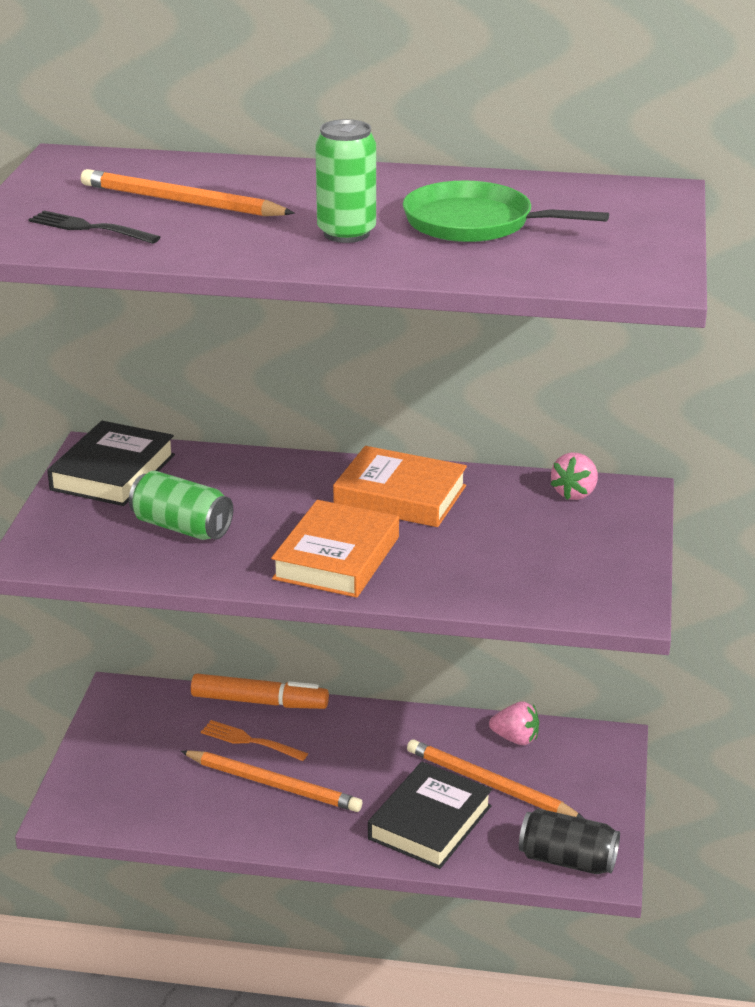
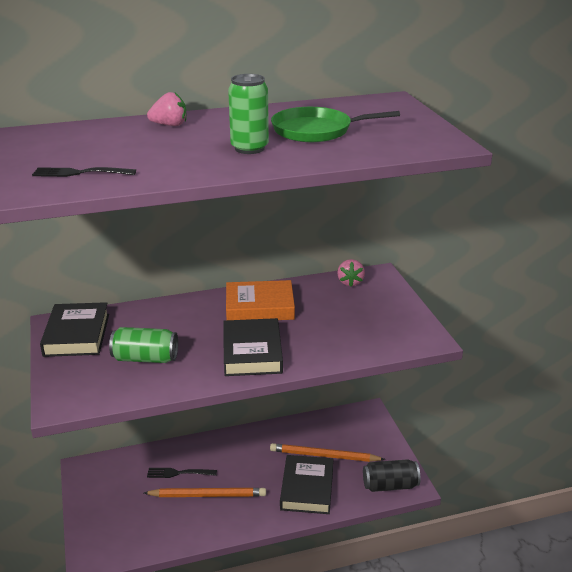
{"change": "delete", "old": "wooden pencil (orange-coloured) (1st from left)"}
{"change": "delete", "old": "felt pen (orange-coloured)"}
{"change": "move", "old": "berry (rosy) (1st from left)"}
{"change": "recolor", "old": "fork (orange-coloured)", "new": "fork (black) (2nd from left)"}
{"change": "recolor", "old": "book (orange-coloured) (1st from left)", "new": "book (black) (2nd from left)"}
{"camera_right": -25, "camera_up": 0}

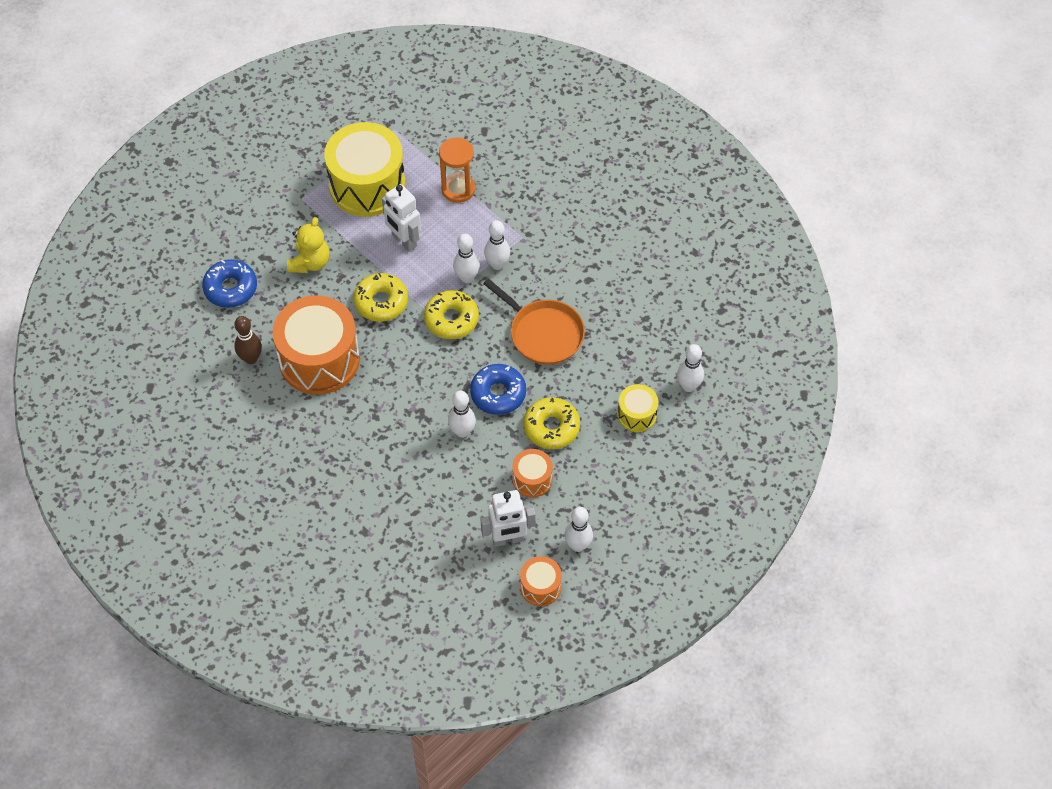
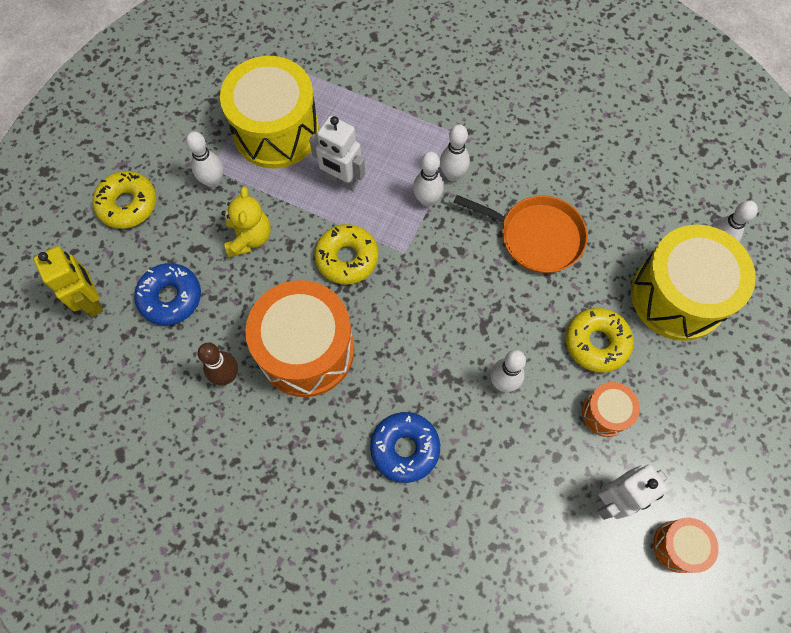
{"change": "delete", "old": "sandglass (orange-coloured)"}
{"change": "insert", "new": "robot (golden)"}
{"change": "move", "old": "glazed donut (golden) (2nd from left in the first image)", "new": "glazed donut (golden) (1st from left)"}
{"change": "move", "old": "glazed donut (cobalt) (2nd from left)"}
{"change": "move", "old": "skittle (white) (4th from left in the first image)", "new": "skittle (white) (1st from left)"}
{"change": "resize", "old": "drum (golden) (2nd from left)", "factor": 2.09}
{"camera_right": -20, "camera_up": 10}

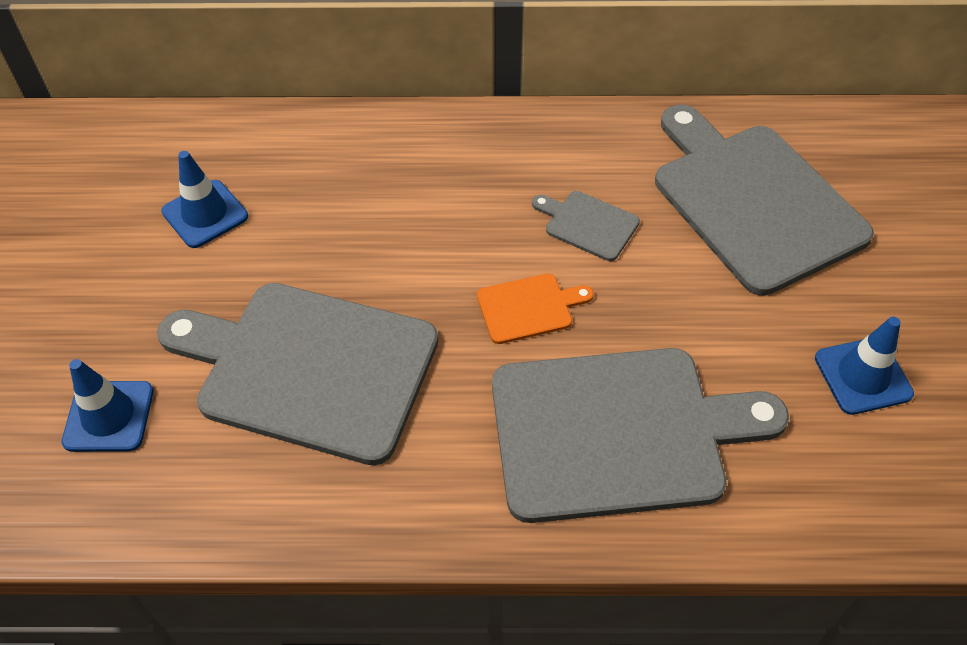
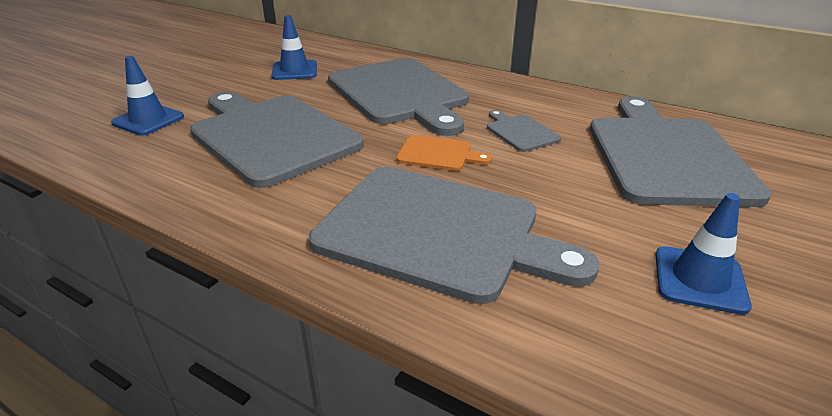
{"change": "insert", "new": "bread board (ash-grey) (2nd from left)"}
{"camera_right": 30, "camera_up": -20}

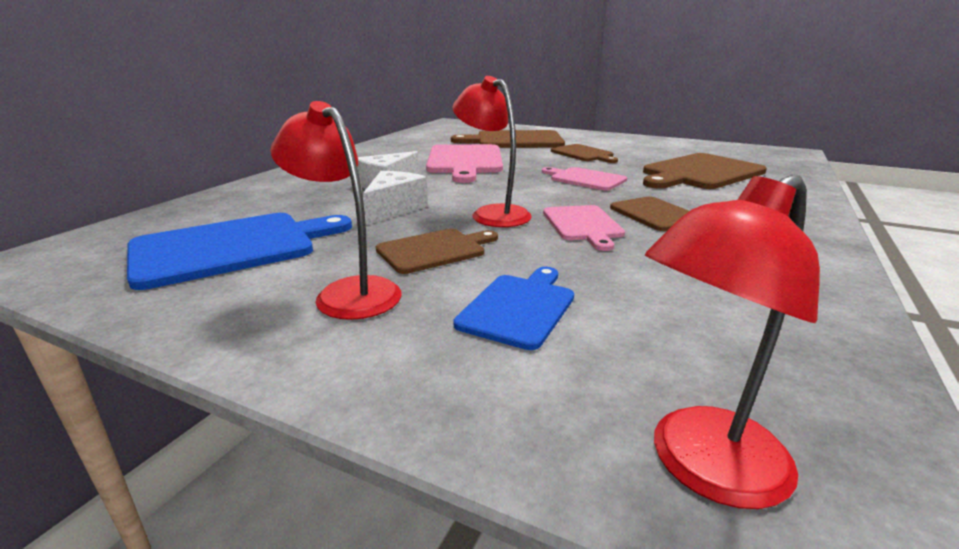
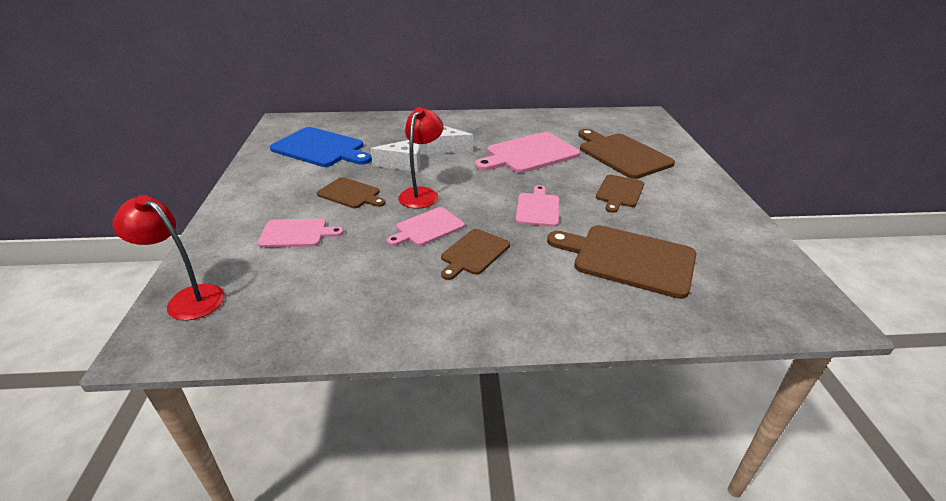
{"change": "delete", "old": "reading lamp (scarlet) (1st from left)"}
{"change": "recolor", "old": "bread board (cobalt) (2nd from left)", "new": "bread board (rosy) (1st from left)"}
{"camera_right": 60, "camera_up": 10}

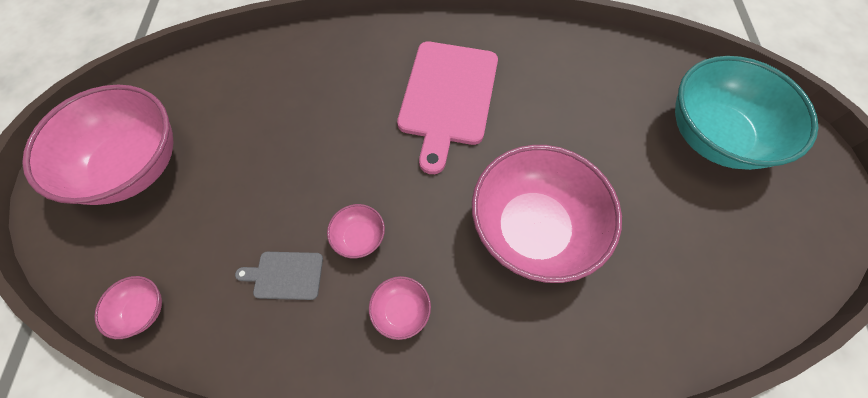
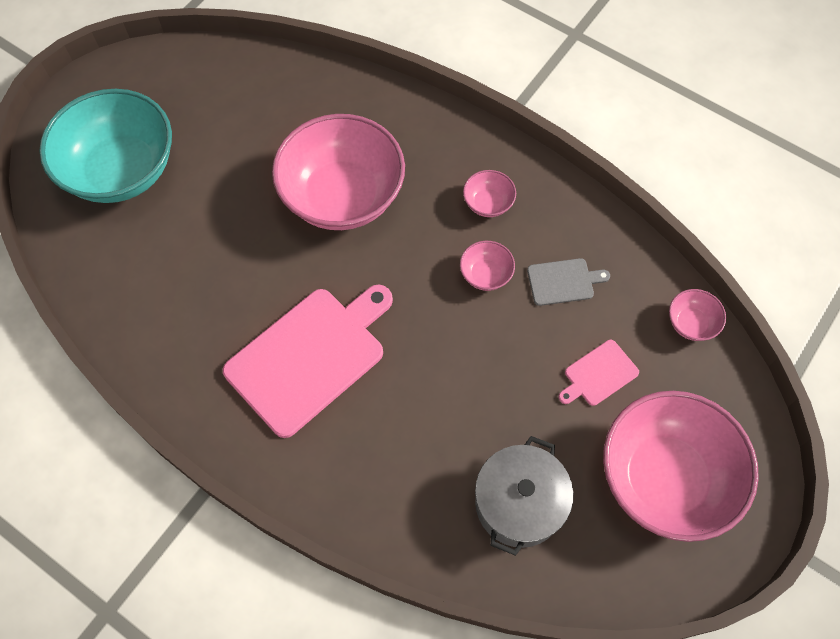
{"change": "insert", "new": "cooking pot (ash-grey)"}
{"change": "insert", "new": "bread board (rosy) (2nd from left)"}
{"change": "rotate", "old": "bread board (ash-grey)", "degrees": -45}
{"camera_right": -145, "camera_up": 0}

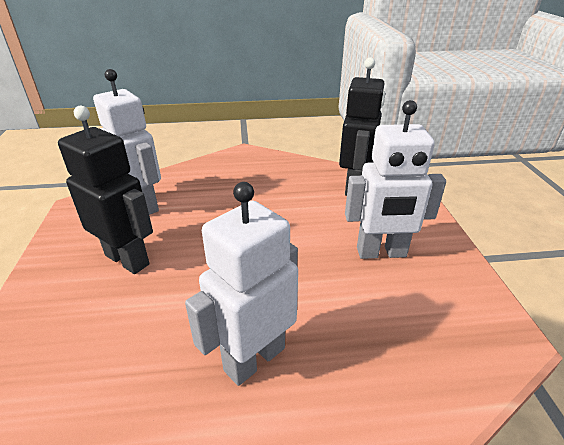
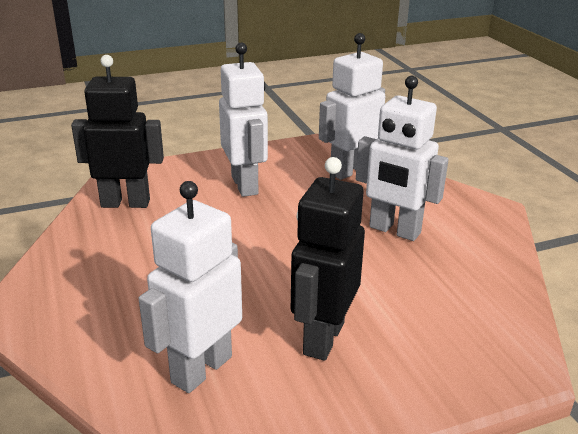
{"change": "insert", "new": "robot (white) (3rd from left)"}
{"camera_right": -105, "camera_up": -5}

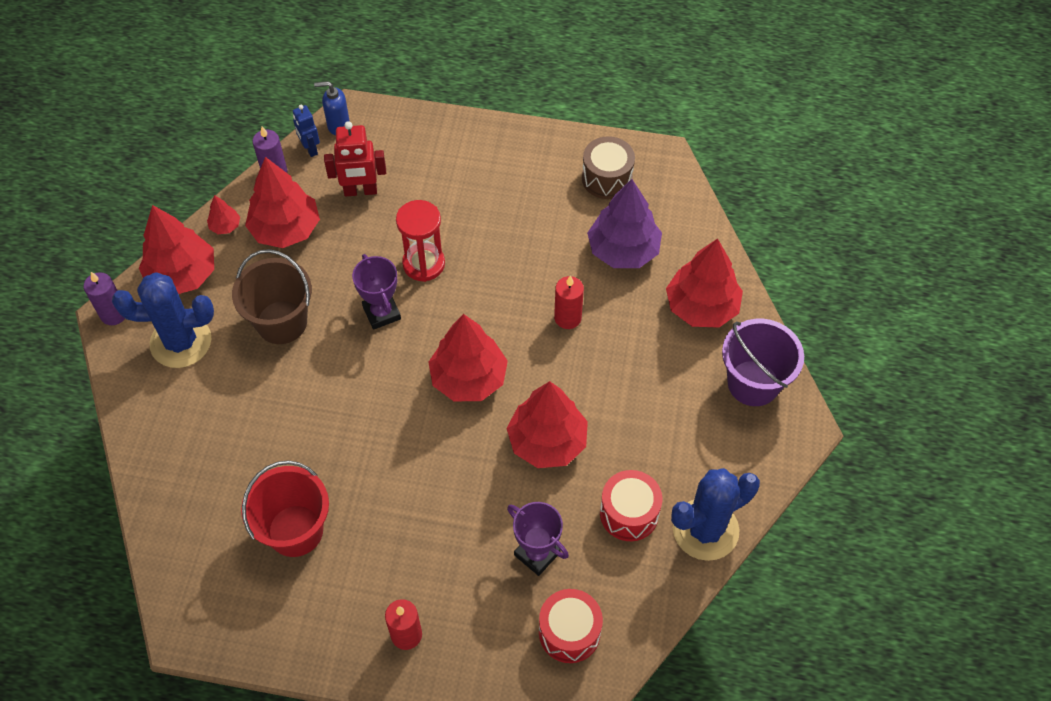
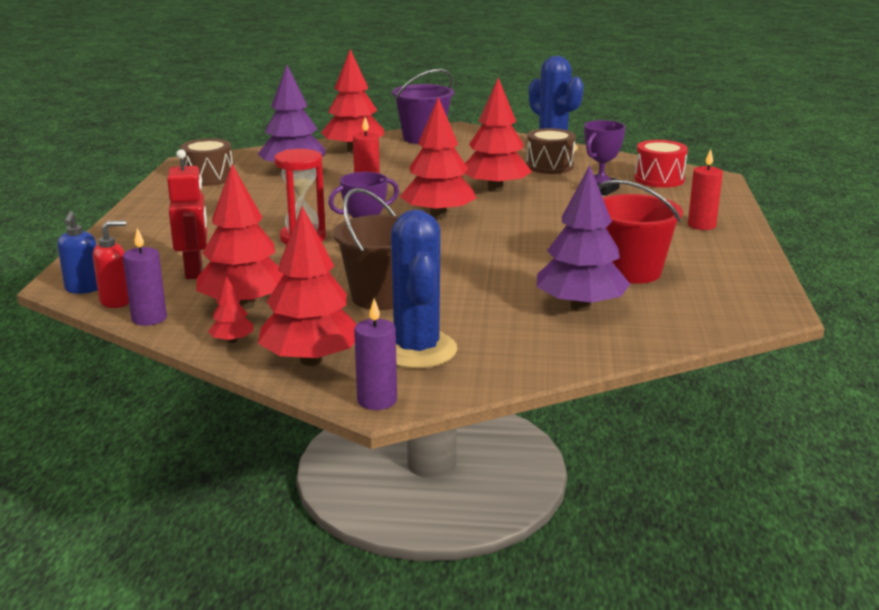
{"change": "insert", "new": "toy tree (violet) (2nd from left)"}
{"change": "replace", "old": "robot (cobalt)", "new": "soap pump (scarlet)"}
{"change": "recolor", "old": "drum (scarlet) (2nd from left)", "new": "drum (dark brown) (2nd from left)"}
{"camera_right": -95, "camera_up": -35}

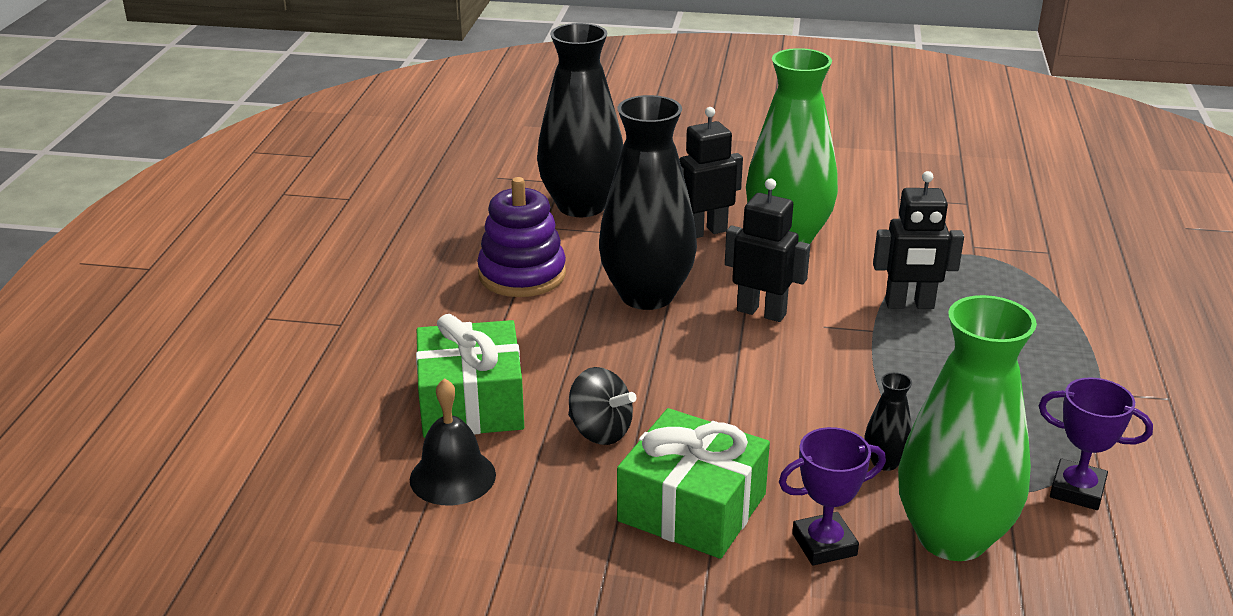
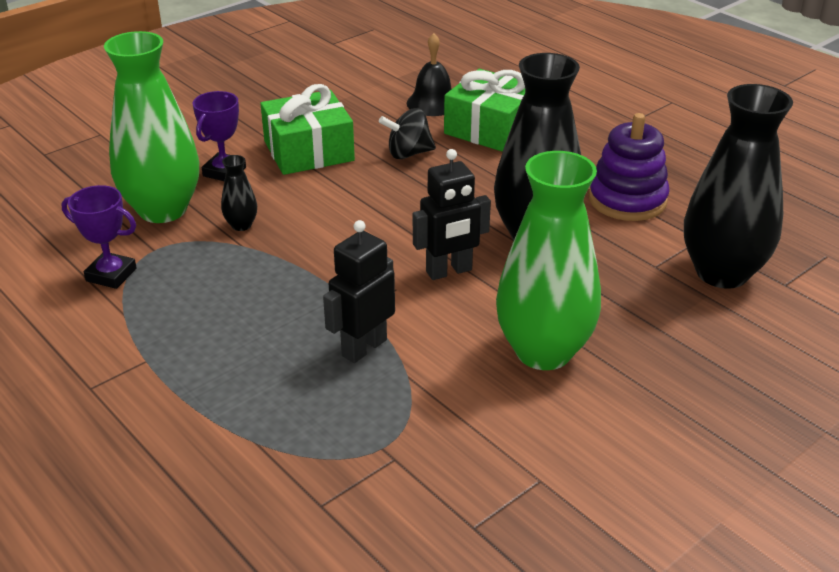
{"change": "delete", "old": "robot (black) (1st from left)"}
{"change": "rotate", "old": "trophy (violet) (2nd from left in the first image)", "degrees": 45}
{"camera_right": 130, "camera_up": 5}

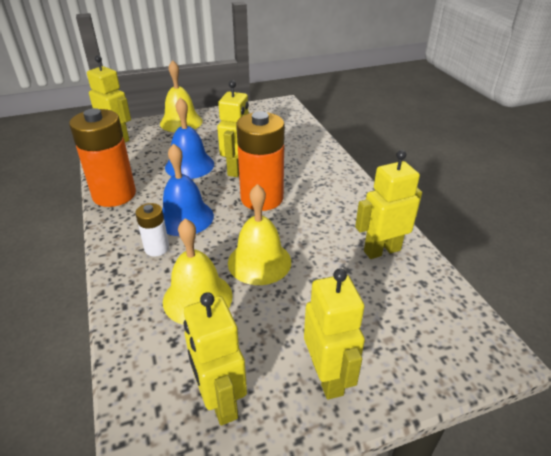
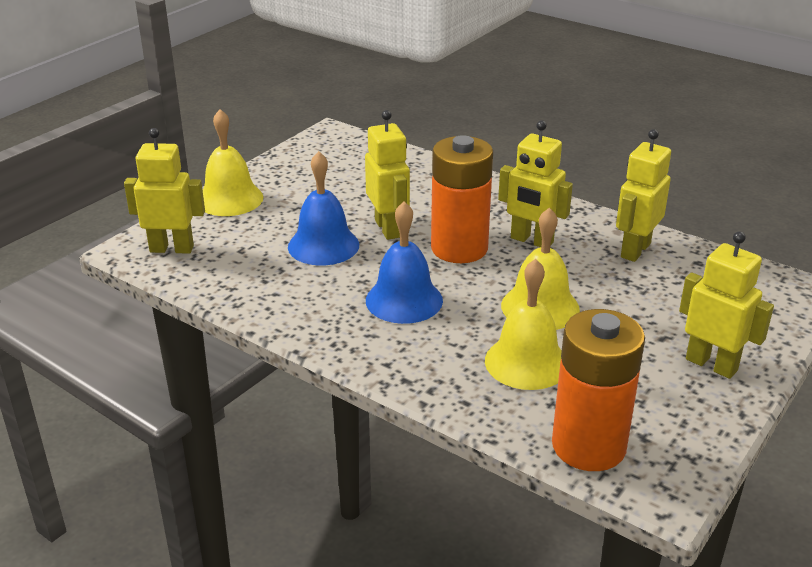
{"change": "delete", "old": "battery (white)"}
{"change": "move", "old": "battery (orange-coloured) (1st from left in the first image)", "new": "battery (orange-coloured) (2nd from left)"}
{"change": "move", "old": "robot (golden) (2nd from left in the first image)", "new": "robot (golden) (3rd from left)"}
{"camera_right": -35, "camera_up": -5}

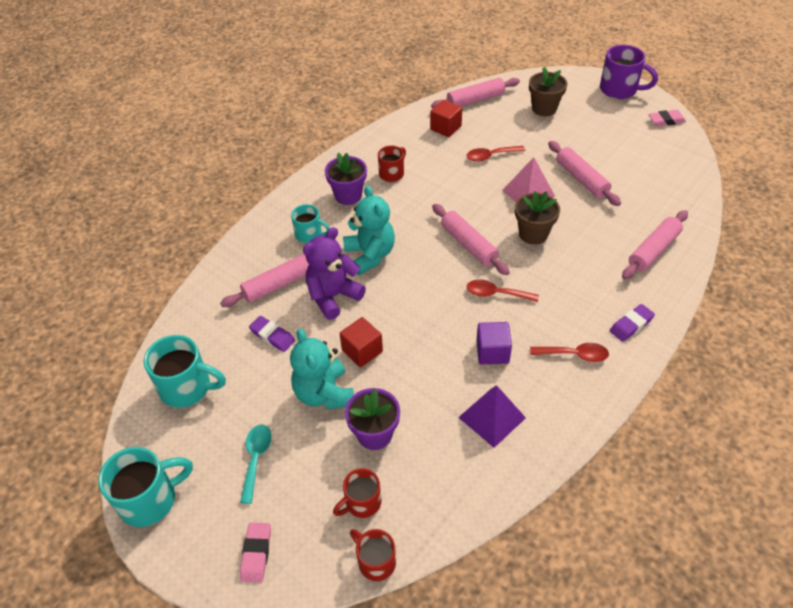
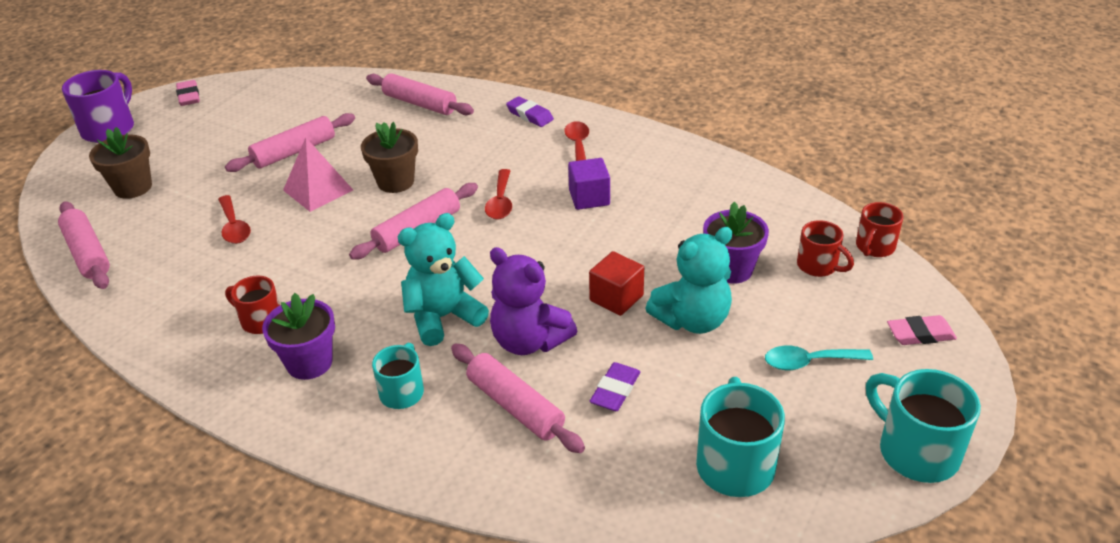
{"change": "delete", "old": "solid cube (scarlet) (2nd from left)"}
{"change": "delete", "old": "solid pyramid (violet)"}
{"camera_right": -100, "camera_up": -10}

